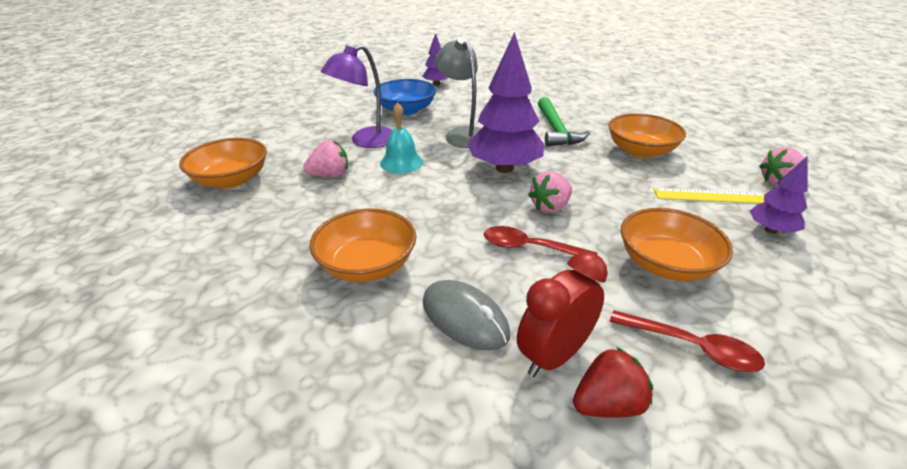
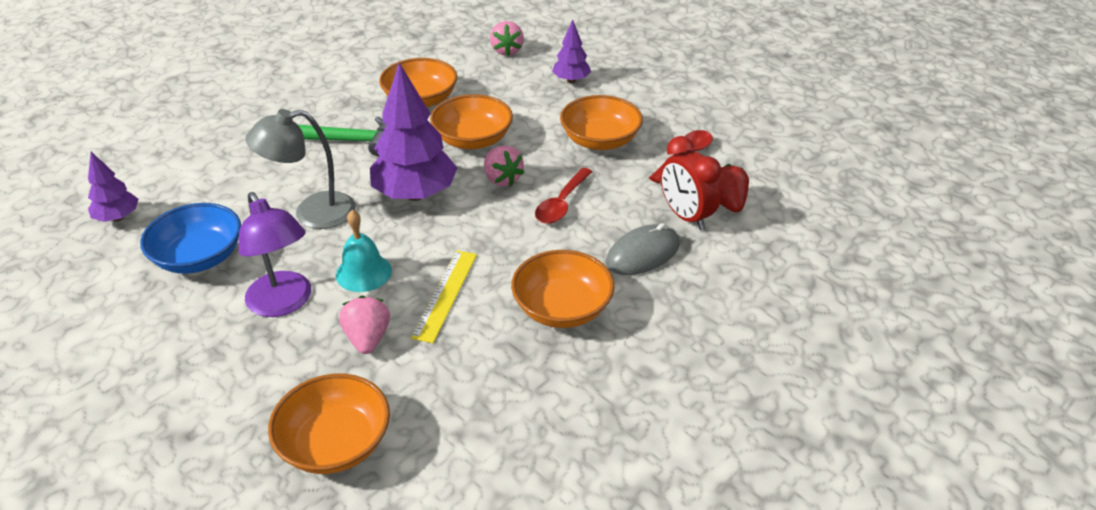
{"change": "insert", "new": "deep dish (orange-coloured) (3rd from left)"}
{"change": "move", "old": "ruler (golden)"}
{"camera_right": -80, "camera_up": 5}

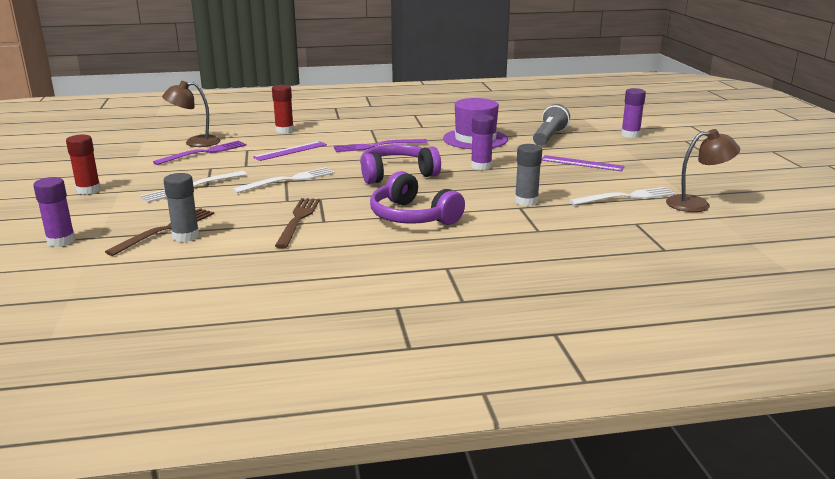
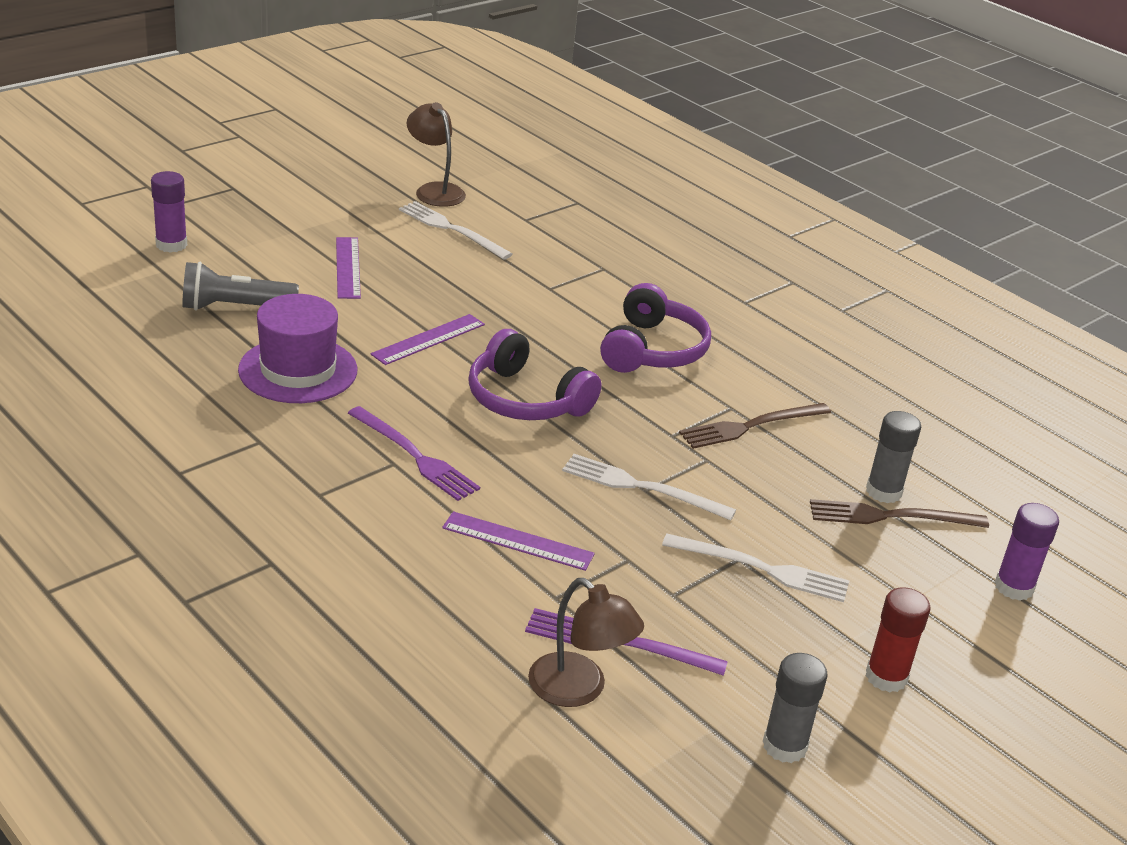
{"change": "delete", "old": "glue stick (scarlet) (2nd from left)"}
{"change": "move", "old": "glue stick (ash-grey) (2nd from left in the first image)", "new": "glue stick (ash-grey) (1st from left)"}
{"change": "replace", "old": "glue stick (violet) (2nd from left)", "new": "ruler (violet) (2nd from left)"}
{"camera_right": -125, "camera_up": 10}

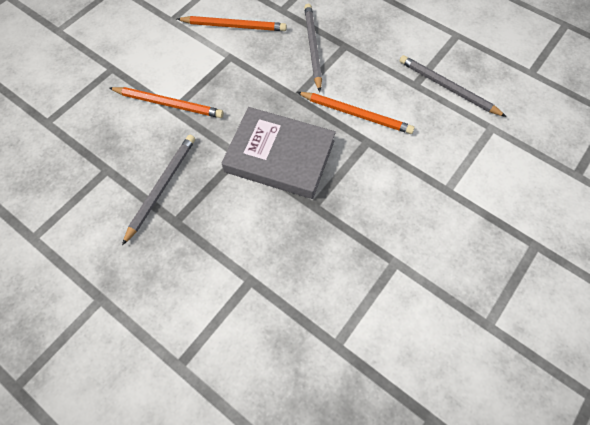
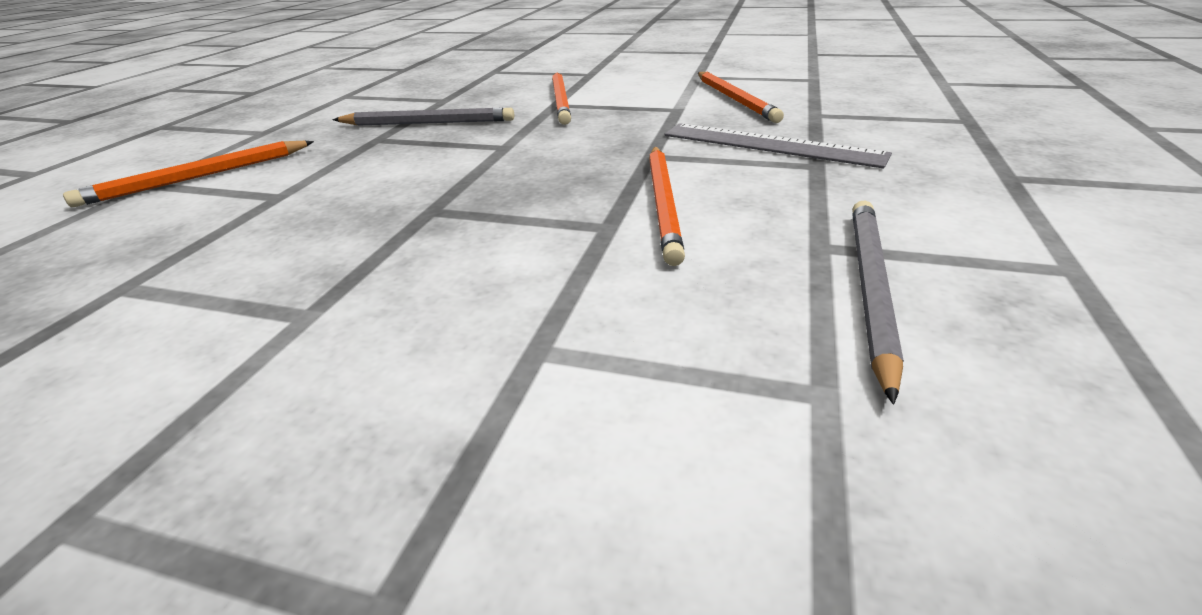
{"change": "delete", "old": "book (ash-grey)"}
{"change": "insert", "new": "wooden pencil (orange-coloured) (1st from left)"}
{"change": "replace", "old": "wooden pencil (ash-grey) (2nd from left)", "new": "ruler (ash-grey)"}
{"camera_right": 70, "camera_up": -30}

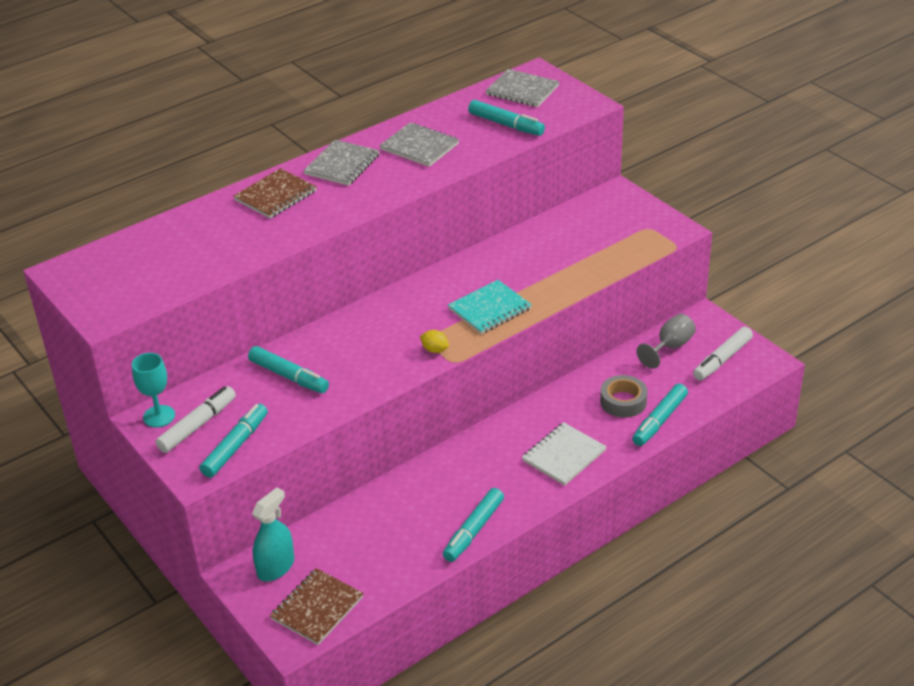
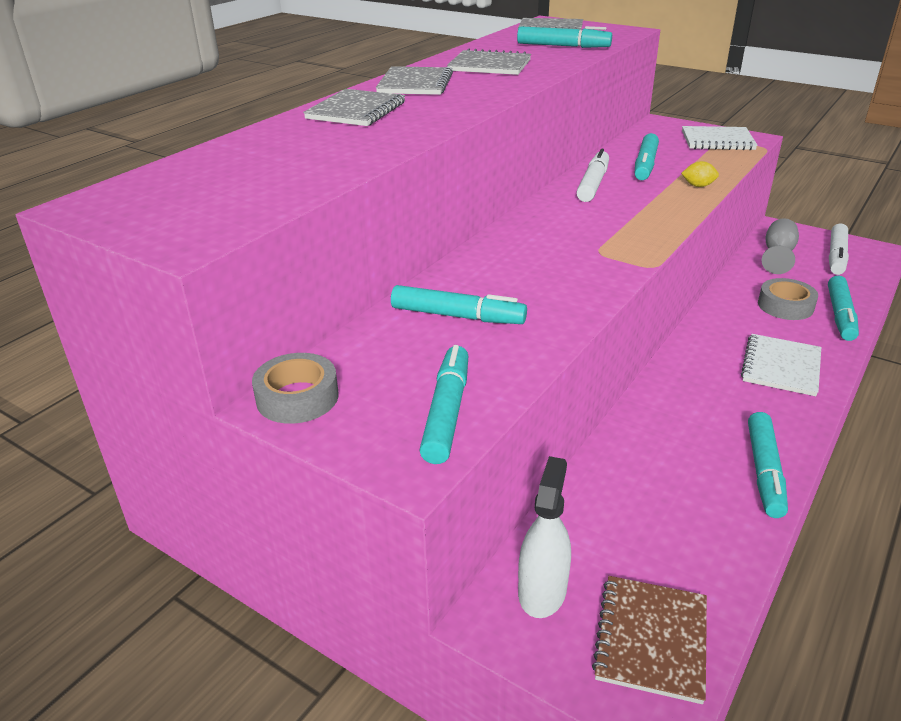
{"change": "delete", "old": "notepad (teal)"}
{"change": "insert", "new": "felt pen (teal) (4th from left)"}
{"change": "insert", "new": "notepad (white) (1st from left)"}
{"change": "move", "old": "felt pen (white) (1st from left)"}
{"change": "move", "old": "toy lemon (golden)"}
{"change": "replace", "old": "goblet (teal)", "new": "tape (ash-grey) (1st from left)"}
{"change": "recolor", "old": "notepad (dark brown) (1st from left)", "new": "notepad (ash-grey) (1st from left)"}
{"change": "recolor", "old": "spray cleaner (teal)", "new": "spray cleaner (white)"}
{"camera_right": -20, "camera_up": -5}

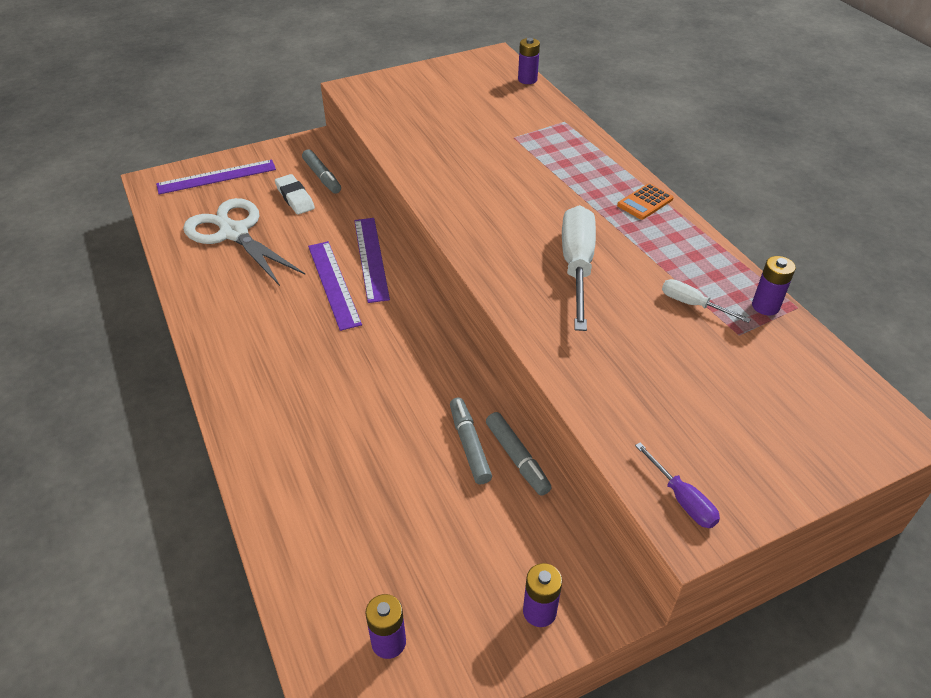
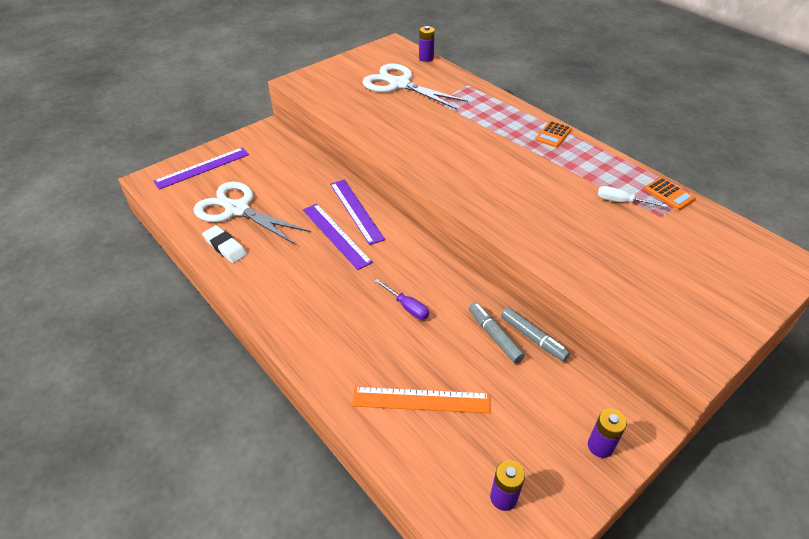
{"change": "delete", "old": "felt pen (ash-grey) (1st from left)"}
{"change": "delete", "old": "screwdriver (white) (1st from left)"}
{"change": "insert", "new": "ruler (orange-coloured)"}
{"change": "insert", "new": "pair of scissors (white) (2nd from left)"}
{"change": "move", "old": "gum eraser (white)"}
{"change": "move", "old": "screwdriver (violet)"}
{"change": "replace", "old": "battery (violet) (4th from left)", "new": "calculator (orange-coloured) (2nd from left)"}
{"camera_right": -15, "camera_up": 0}

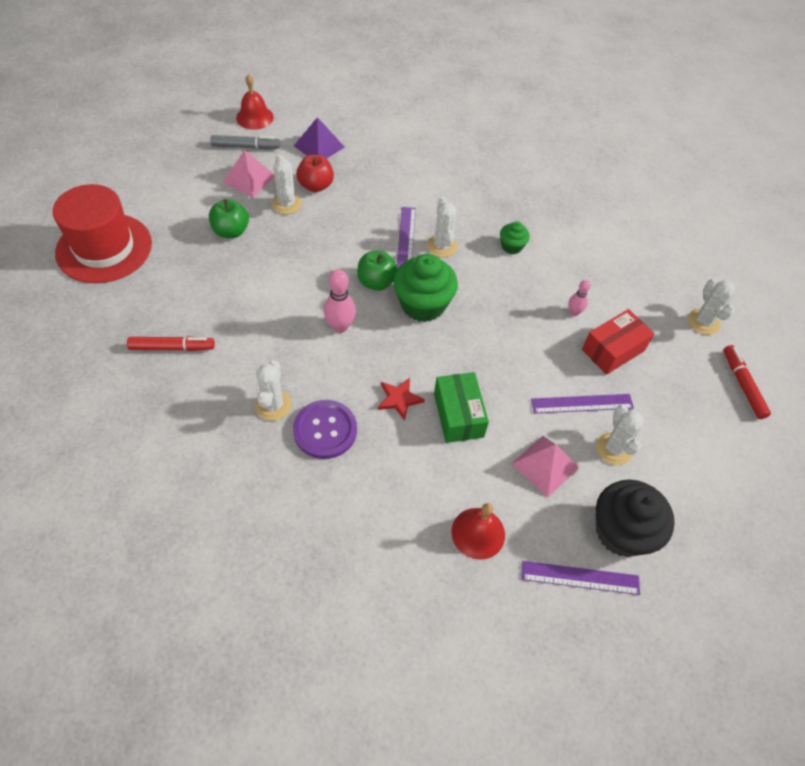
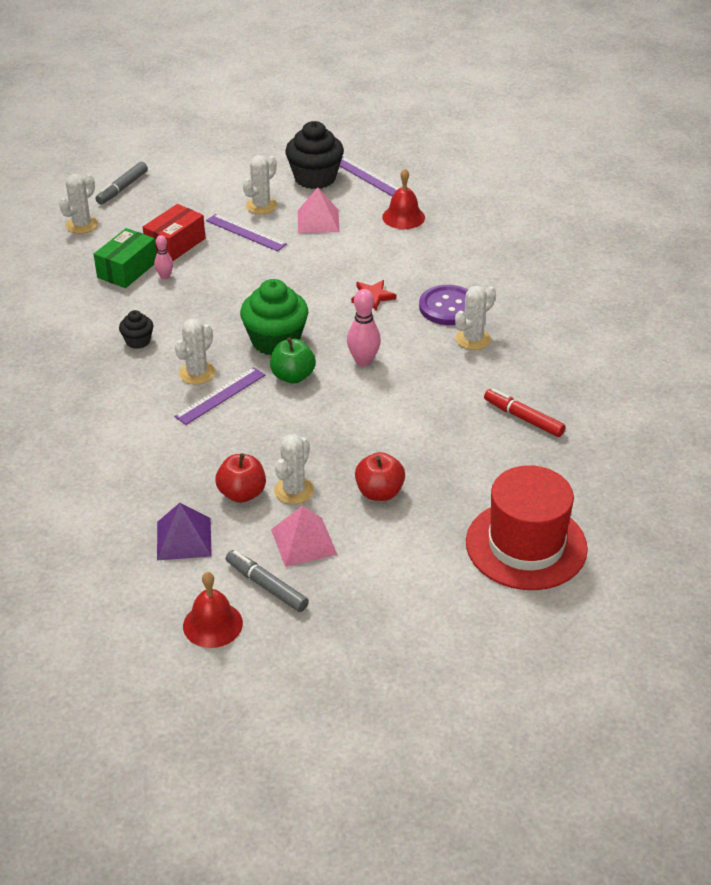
{"change": "move", "old": "box (emerald)"}
{"change": "recolor", "old": "apple (emerald) (1st from left)", "new": "apple (scarlet) (2nd from left)"}
{"change": "recolor", "old": "muffin (emerald) (2nd from left)", "new": "muffin (black) (1st from left)"}
{"change": "recolor", "old": "felt pen (scarlet) (2nd from left)", "new": "felt pen (ash-grey) (1st from left)"}
{"change": "rotate", "old": "box (scarlet)", "degrees": -60}
{"camera_right": -135, "camera_up": -15}

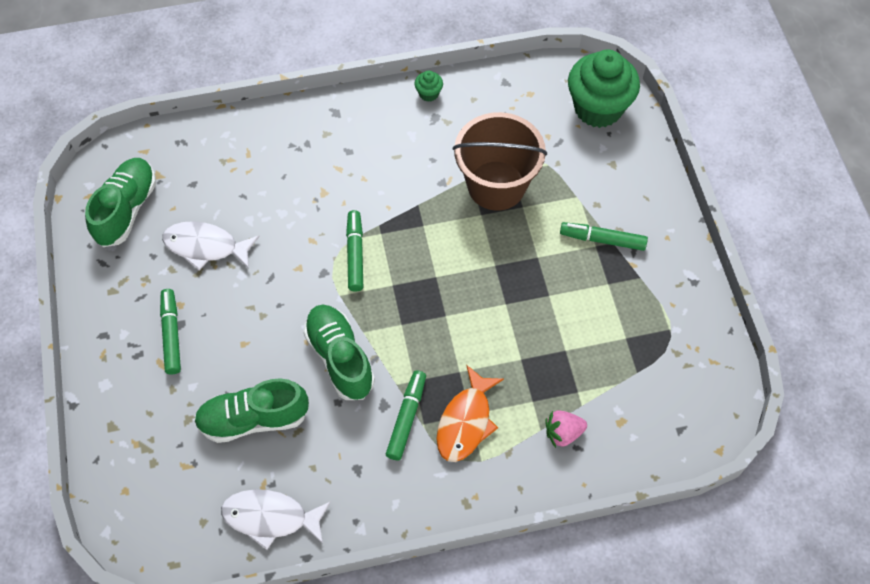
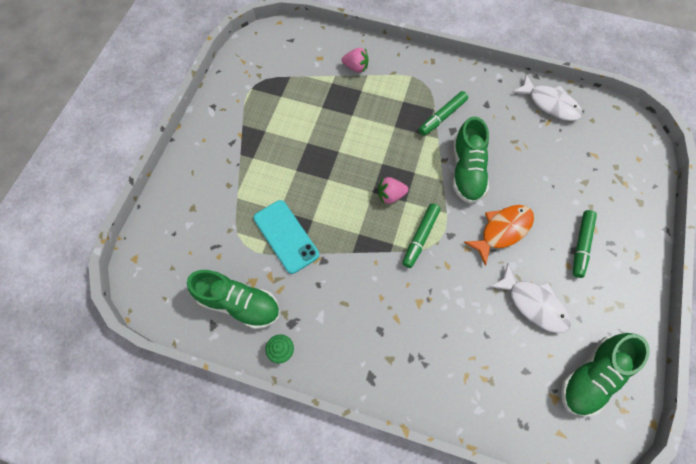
{"change": "delete", "old": "felt pen (emerald) (4th from left)"}
{"change": "delete", "old": "muffin (emerald) (2nd from left)"}
{"change": "insert", "new": "berry (rosy) (2nd from left)"}
{"change": "move", "old": "lace-up shoe (emerald) (2nd from left in the first image)", "new": "lace-up shoe (emerald) (1st from left)"}
{"change": "move", "old": "toy fish (orange-coloured)"}
{"change": "replace", "old": "bucket (dark brown)", "new": "smartphone (teal)"}
{"camera_right": -150, "camera_up": 5}

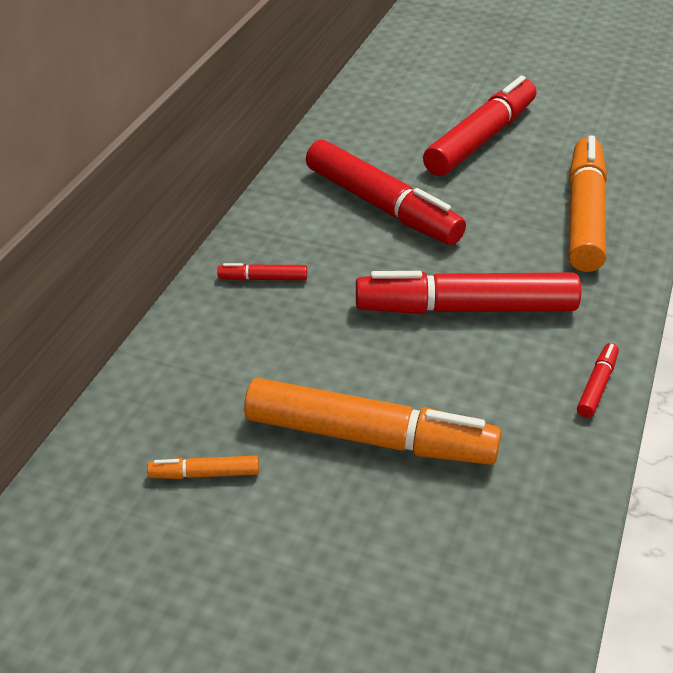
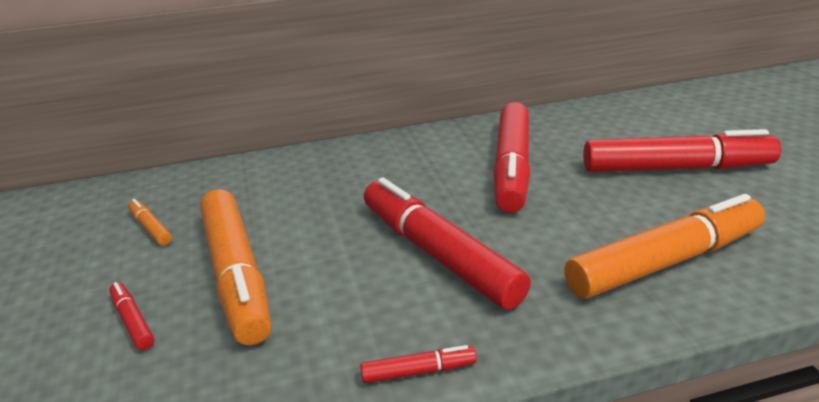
{"change": "move", "old": "felt pen (scarlet) (1st from left)"}
{"camera_right": 55, "camera_up": -10}

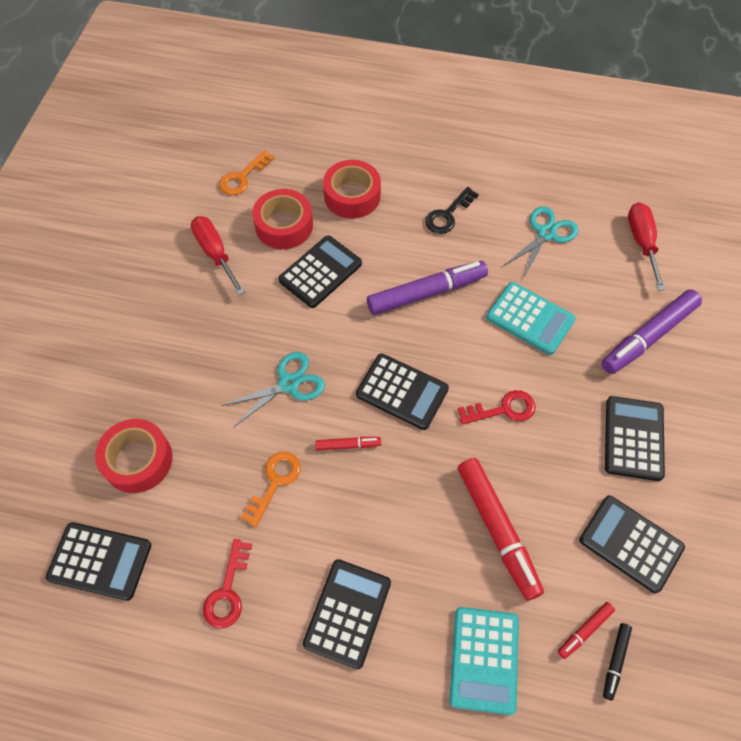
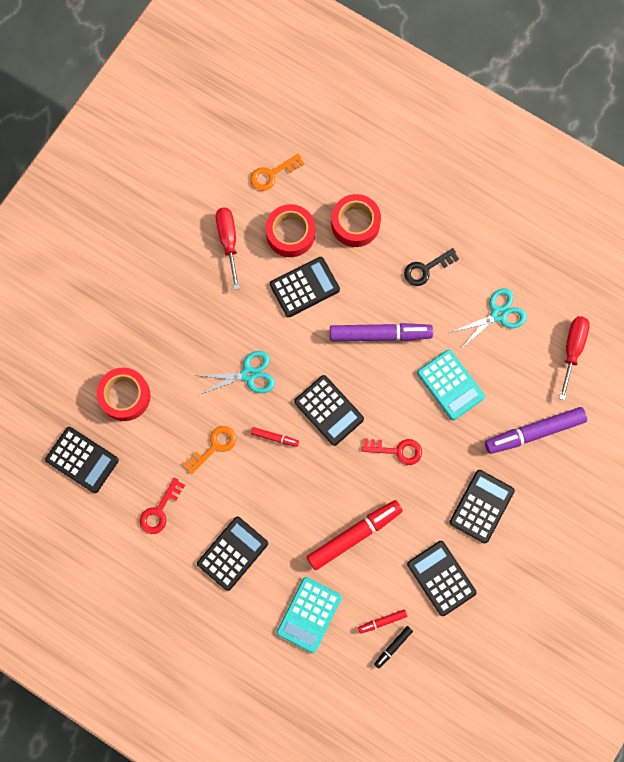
{"change": "rotate", "old": "felt pen (scarlet) (2nd from left)", "degrees": -120}
{"camera_right": 20, "camera_up": 15}

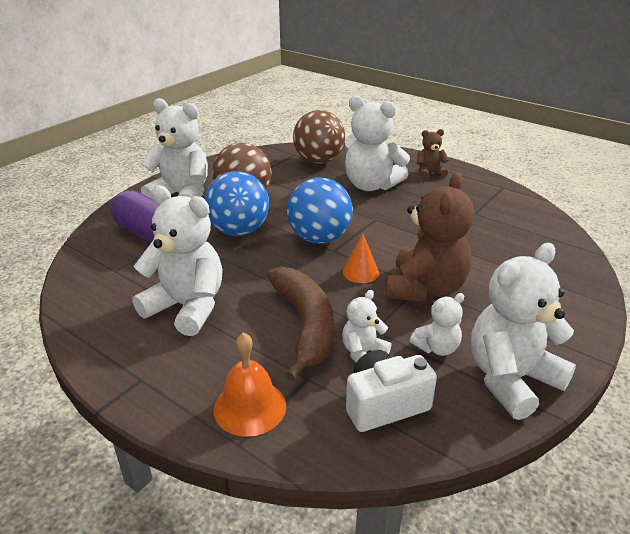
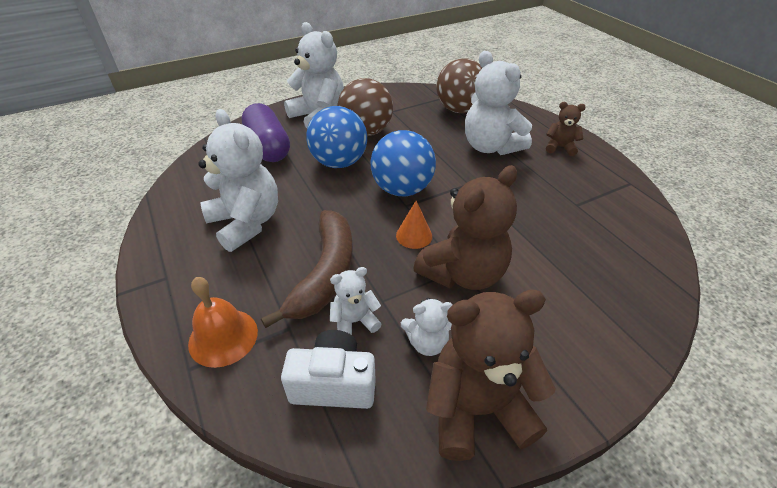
{"change": "recolor", "old": "stuffed bear (white) (6th from left)", "new": "stuffed bear (dark brown) (2nd from left)"}
{"camera_right": 25, "camera_up": 10}

